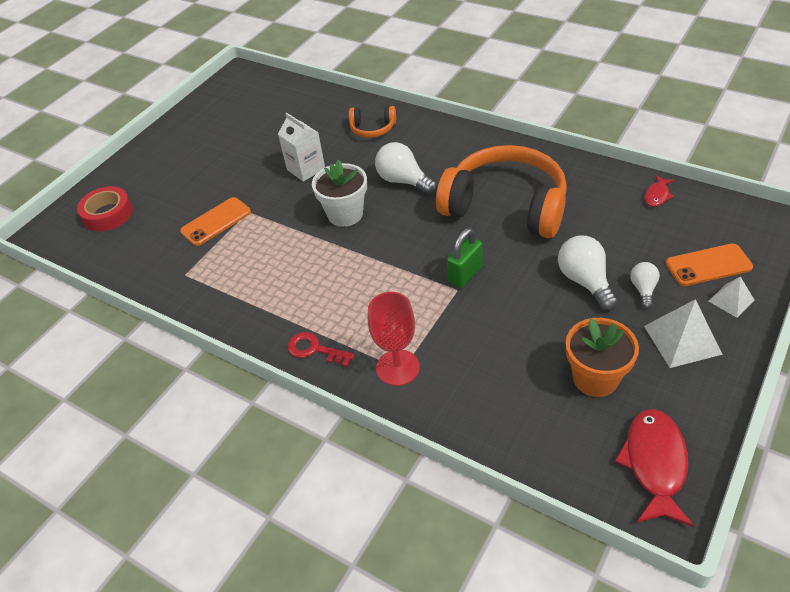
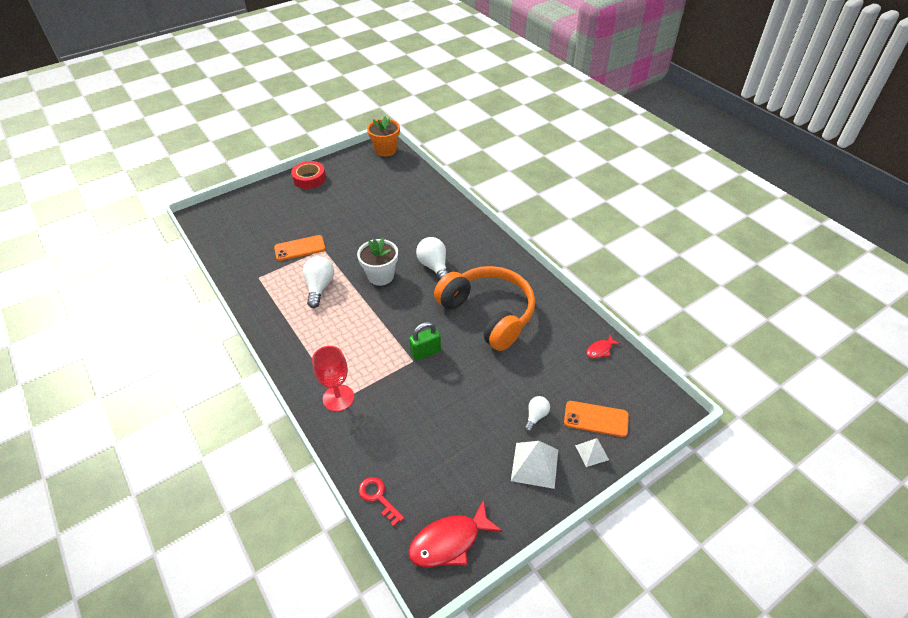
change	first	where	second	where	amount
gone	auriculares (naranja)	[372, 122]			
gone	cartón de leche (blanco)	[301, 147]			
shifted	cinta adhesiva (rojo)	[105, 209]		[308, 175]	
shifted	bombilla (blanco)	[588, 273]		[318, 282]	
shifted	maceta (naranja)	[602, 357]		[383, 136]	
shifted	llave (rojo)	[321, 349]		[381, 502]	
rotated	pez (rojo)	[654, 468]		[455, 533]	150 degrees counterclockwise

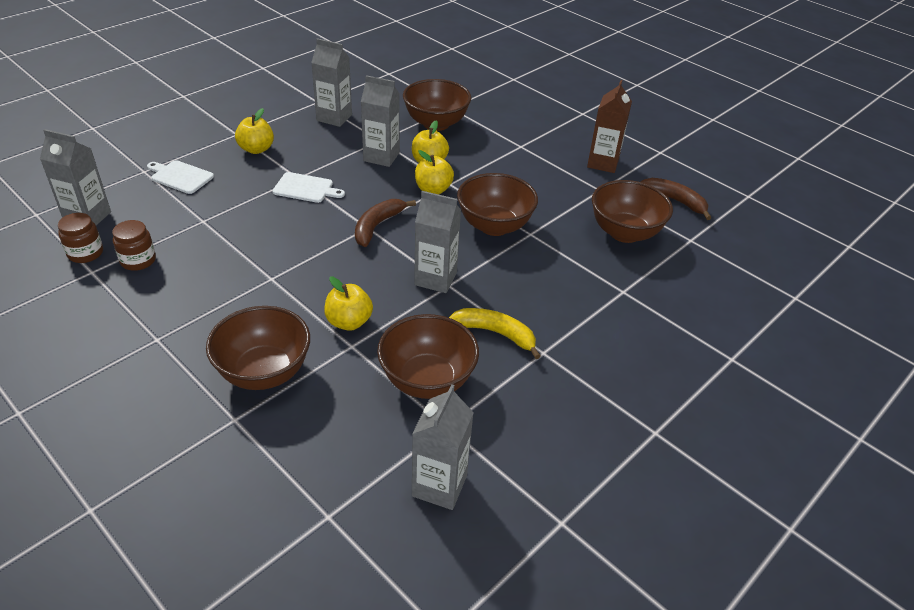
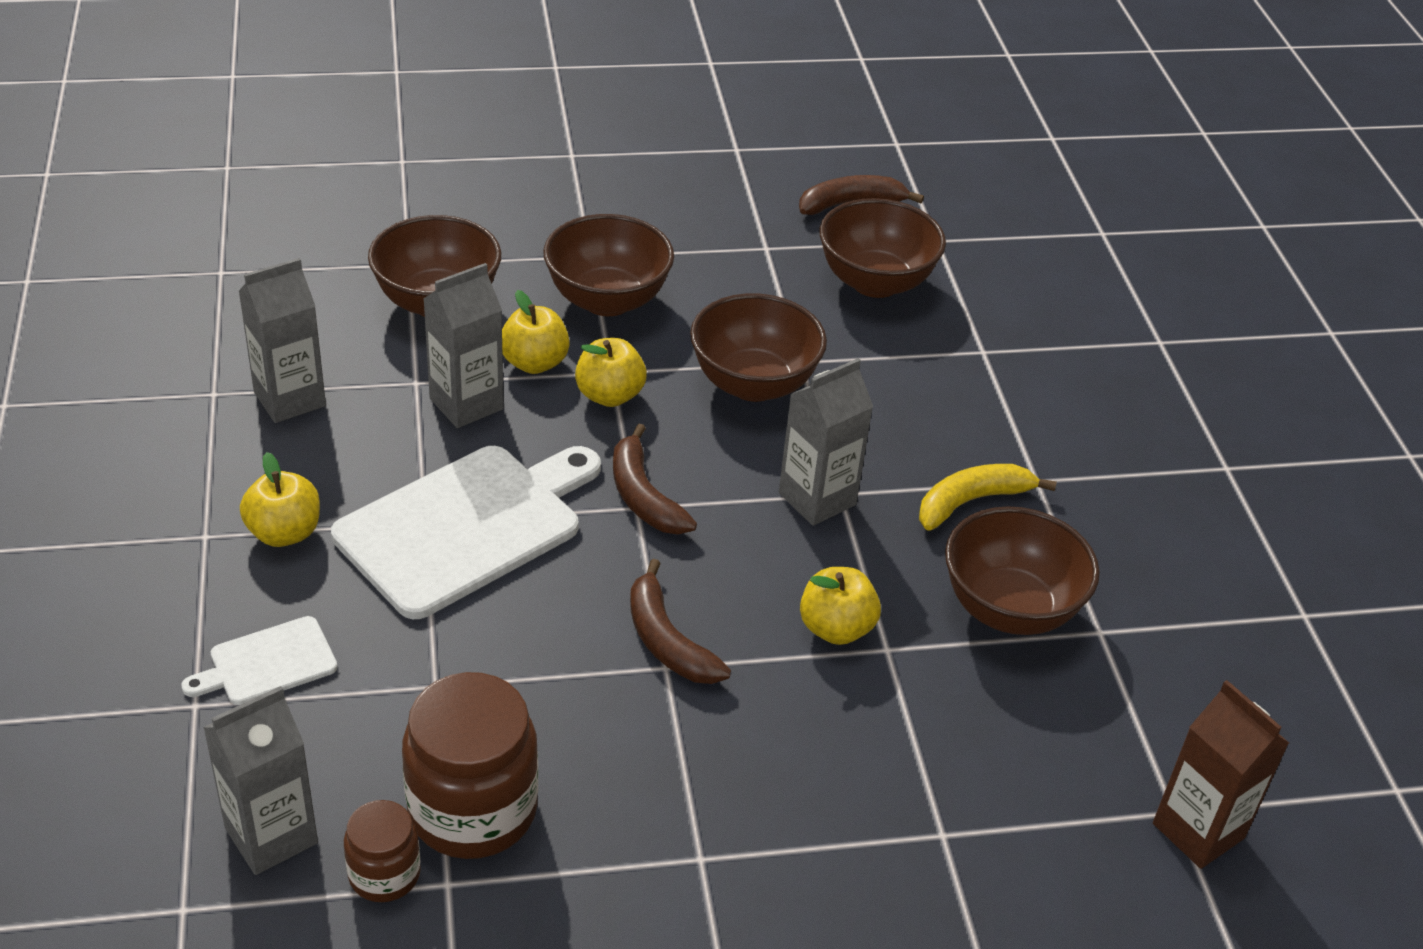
change	first	where	second	where	amount
shifted	cartón de leche (marrón)	[609, 126]		[1221, 774]	
scaled	tabla de cortar (blanco)	[309, 187]		[466, 532]	x2.07
scaled	tarro (marrón)	[134, 245]		[470, 765]	x1.86
shifted	cuenco (marrón)	[258, 348]		[608, 265]	
gone	cartón de leche (gris)	[443, 447]			
new			plátano (marrón)	[680, 621]	

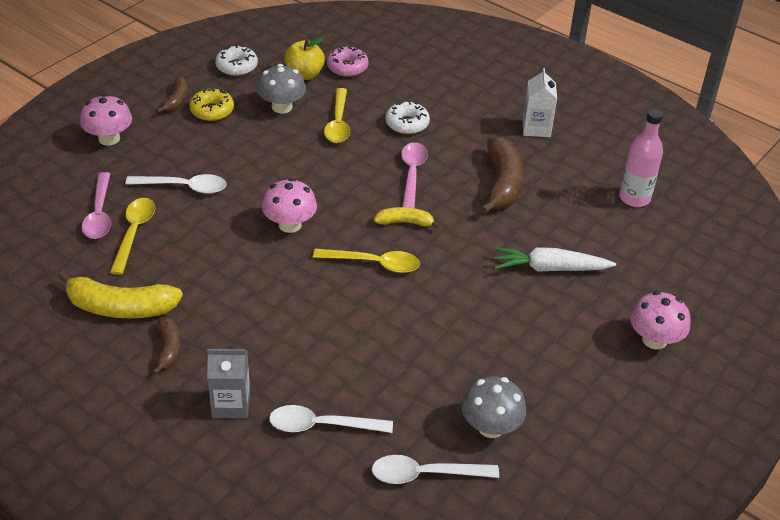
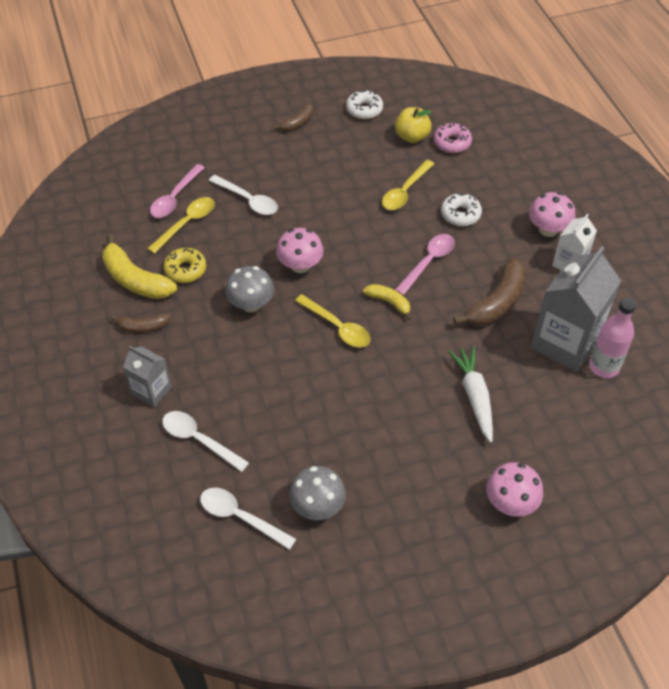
change	first	where	second	where	amount
shifted	seta (gris)	[281, 88]		[249, 289]	
shifted	rosquilla (amarillo)	[211, 104]		[185, 265]	
shifted	seta (rosa)	[106, 120]		[552, 214]	
rotated	zanahoria (blanco)	[554, 259]		[470, 394]	45 degrees clockwise
rotated	plátano (marrón)	[166, 346]		[141, 323]	60 degrees clockwise
new			cartón de leche (gris)	[576, 309]	

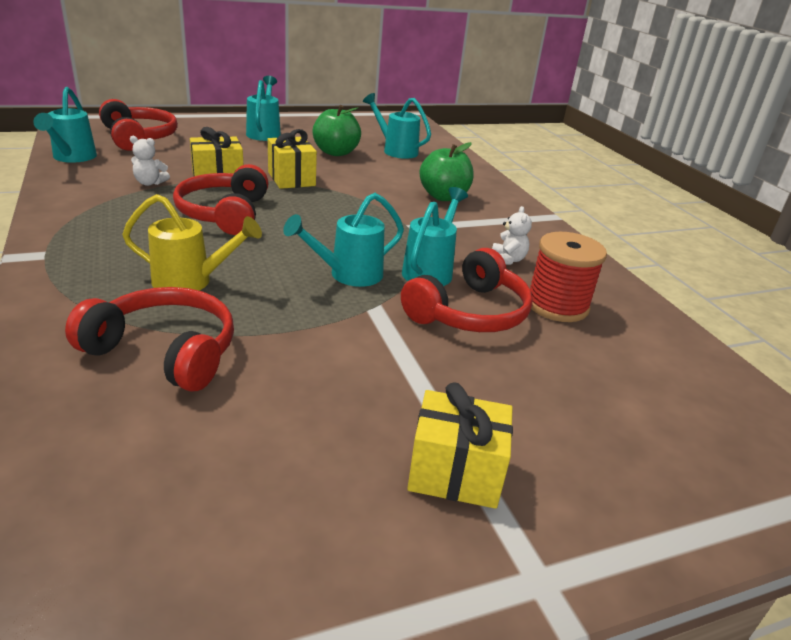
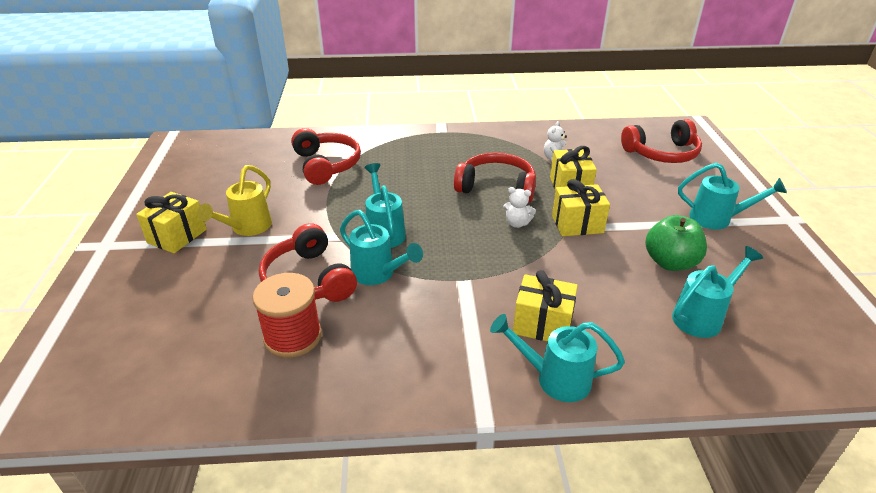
change	first	where	second	where	amount
shifted	regadera (turquesa)	[65, 125]		[557, 358]	
swapped	manzana (verde)	[446, 171]	regalo (amarillo)	[545, 305]	
shifted	regadera (amarillo)	[192, 242]		[234, 200]	
shifted	osito (blanco)	[512, 235]		[519, 207]	
rotated	auriculares (rojo)	[149, 339]		[326, 156]	60 degrees counterclockwise

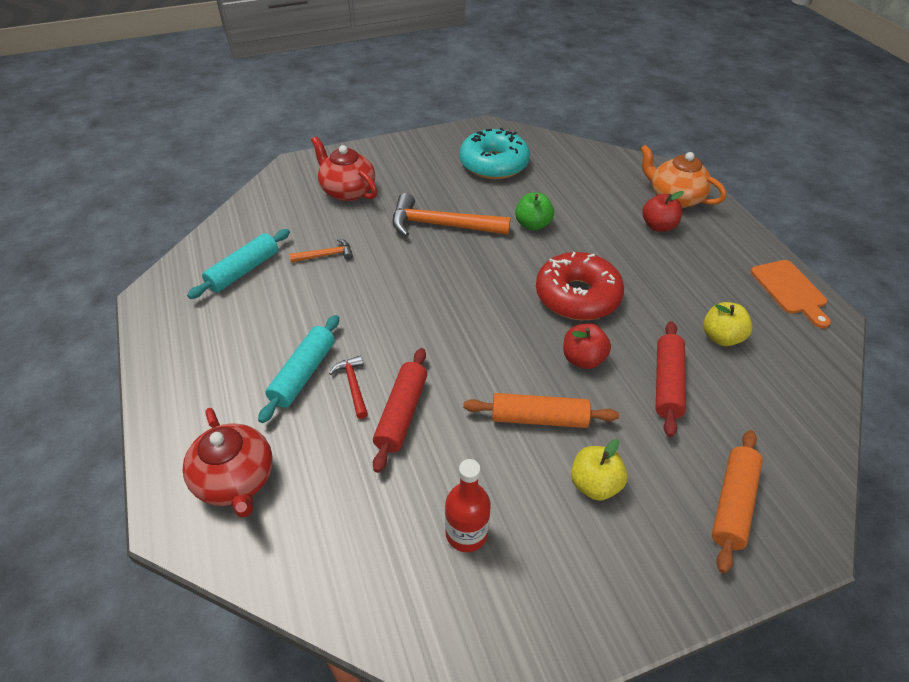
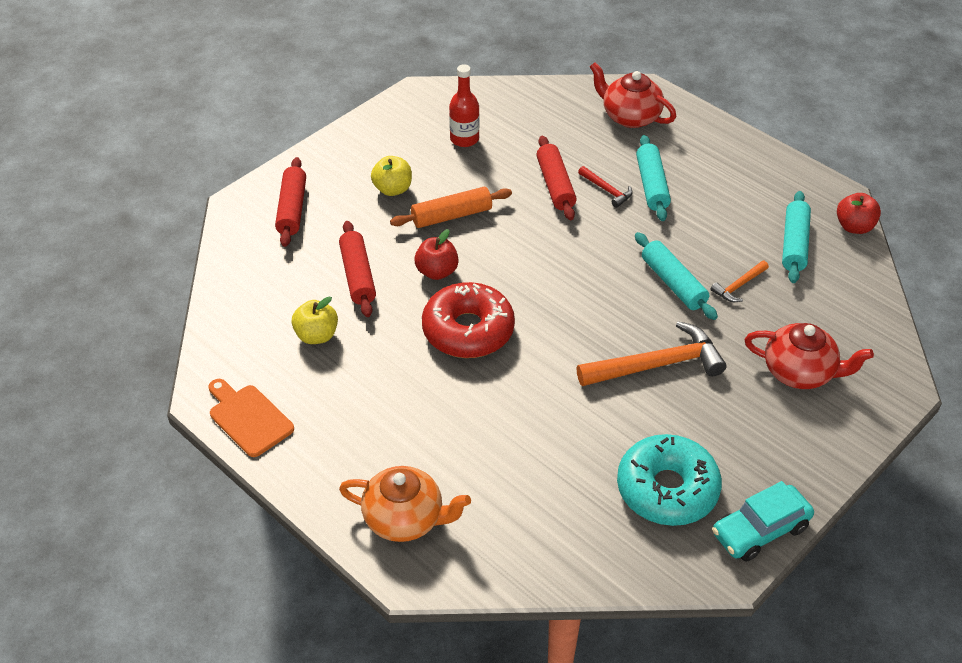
change	first	where	second	where	amount
shifted	manzana (rojo)	[663, 211]		[859, 213]	
gone	manzana (verde)	[534, 211]			
repainted	rodillo (naranja)	[737, 502]	rodillo (rojo)	[290, 202]	
new			rodillo (turquesa)	[676, 276]	
new			coche (turquesa)	[763, 521]	

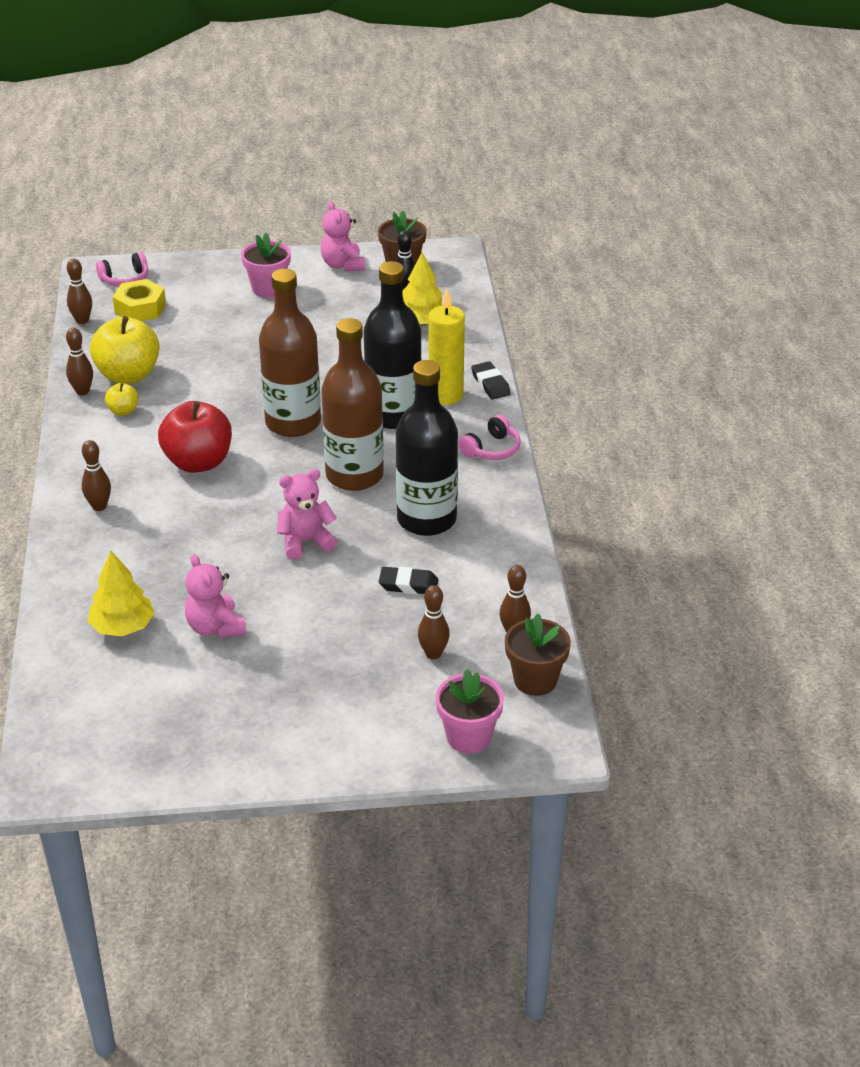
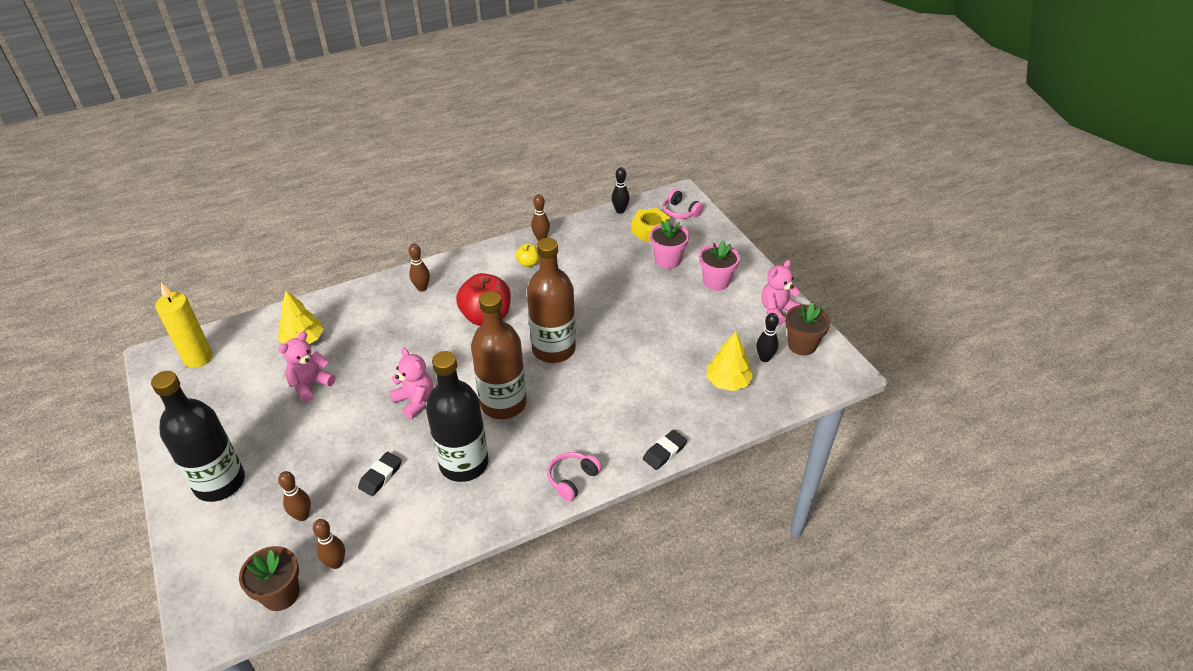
change	first	where	second	where	amount
repainted	bolo (marrón)	[79, 291]	bolo (negro)	[621, 190]	
shifted	botella (negro)	[393, 345]		[198, 436]	
shifted	vela (amarillo)	[446, 346]		[183, 325]	
gone	manzana (amarillo)	[125, 350]			
rotated	auriculares (rosa)	[490, 437]		[574, 476]	105 degrees clockwise
rotated	goma de borrar (negro)	[408, 580]		[380, 474]	45 degrees clockwise
shifted	maceta (rosa)	[470, 711]		[669, 244]	

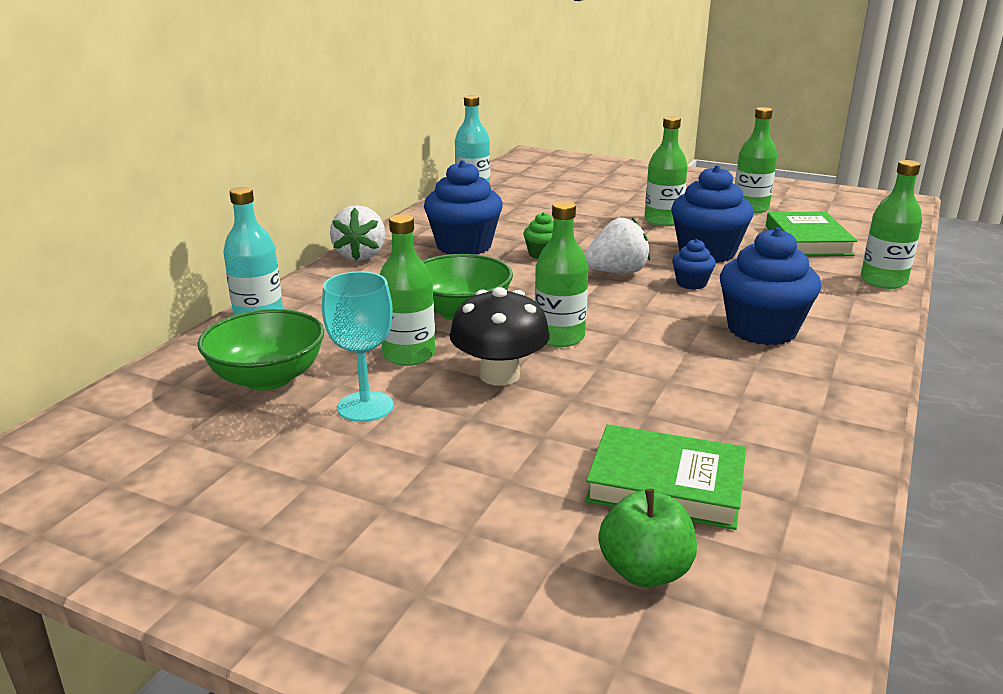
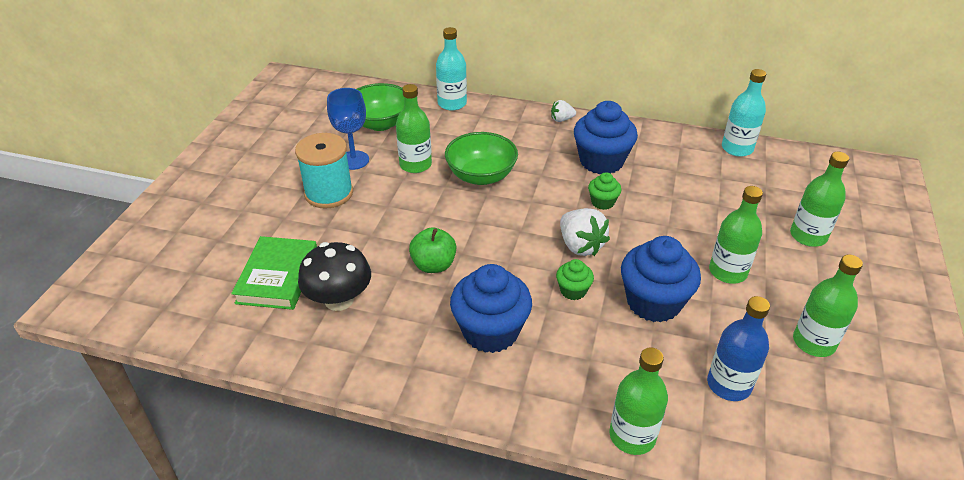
change	first	where	second	where	amount
shifted	botella (verde)	[562, 274]		[819, 199]	
scaled	fresa (blanco)	[357, 233]		[563, 111]	x0.55
swapped	libro (verde)	[811, 234]	botella (azul)	[738, 348]	
repainted	magdalena (azul)	[694, 264]	magdalena (verde)	[575, 279]	
repainted	copa (turquesa)	[358, 346]	copa (azul)	[348, 129]	
shifted	seta (negro)	[500, 336]		[334, 276]	
shifted	manzana (verde)	[648, 538]		[432, 250]	
new			carrete (turquesa)	[324, 171]	

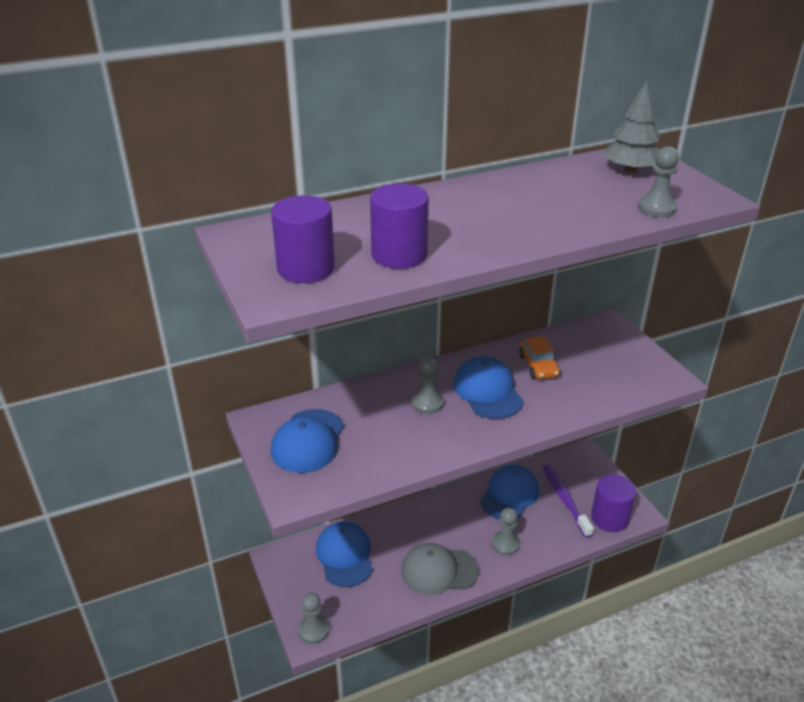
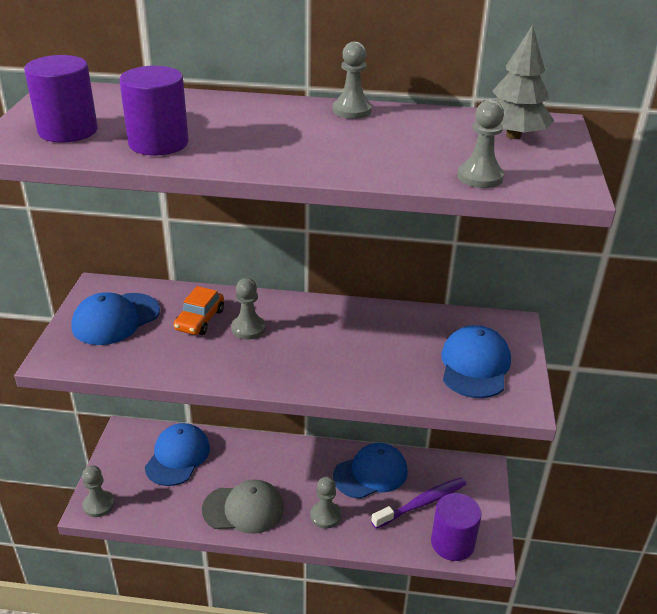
change	first	where	second	where	amount
shifted	coche (naranja)	[539, 357]		[199, 310]	
shifted	gorra (azul)	[488, 387]		[476, 361]	
rotated	cepillo de dientes (morado)	[568, 501]		[418, 503]	45 degrees clockwise
rotated	gorra (gris)	[440, 569]		[243, 507]	150 degrees clockwise
new			peón (gris)	[352, 80]	

